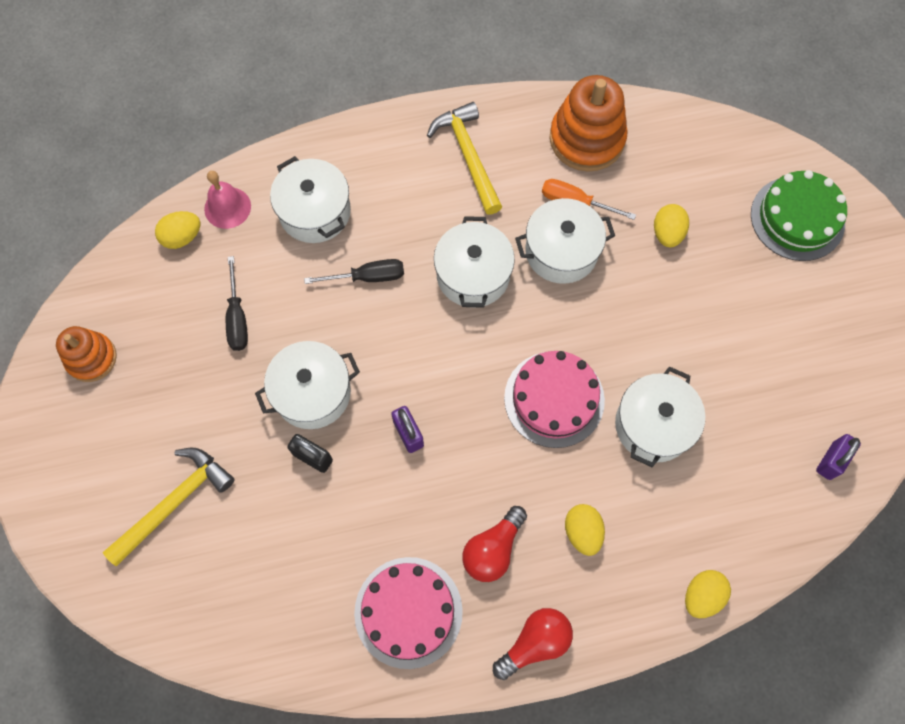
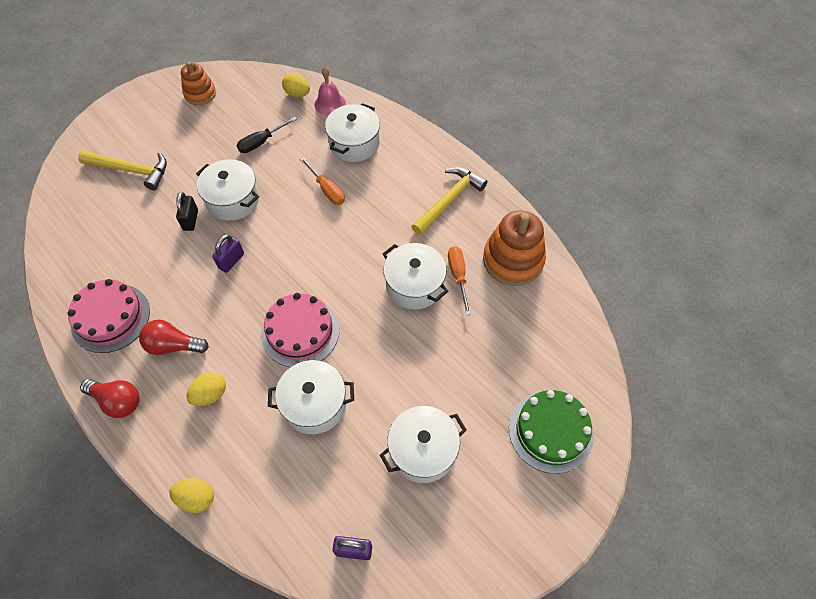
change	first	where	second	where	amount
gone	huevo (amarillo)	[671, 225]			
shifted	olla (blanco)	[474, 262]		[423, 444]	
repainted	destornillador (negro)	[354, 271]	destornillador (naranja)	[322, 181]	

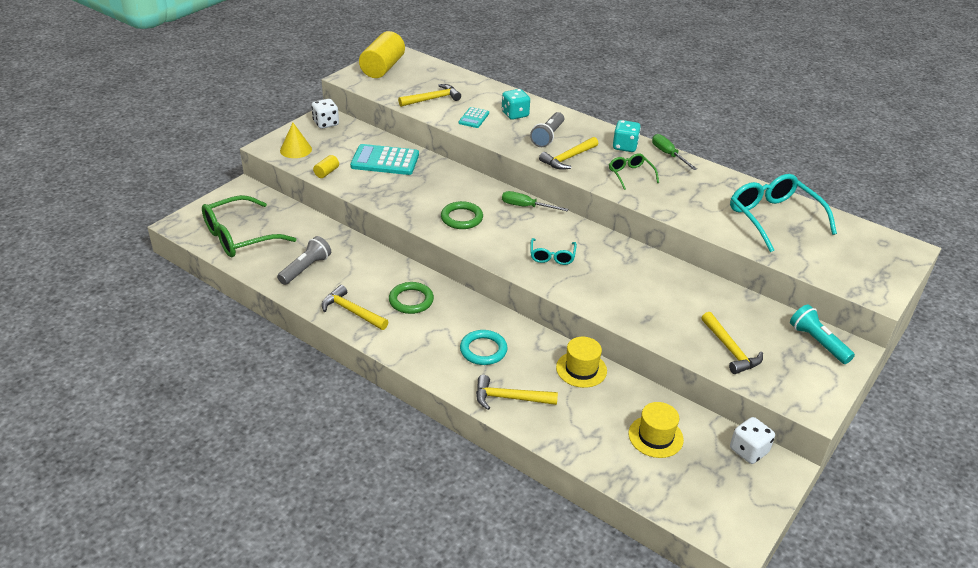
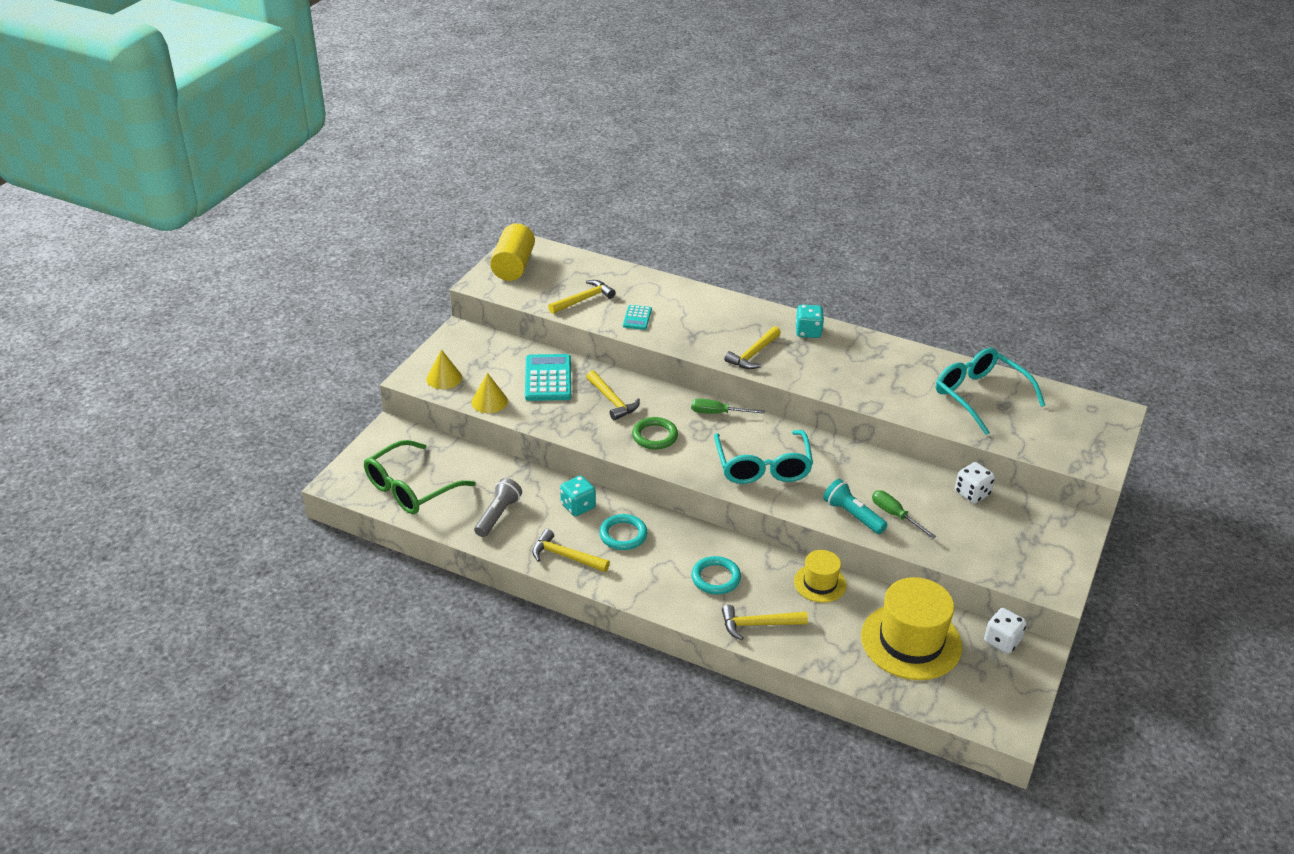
change	first	where	second	where	amount
shifted	dado (turquesa)	[516, 104]		[578, 496]	
shifted	dado (blanco)	[325, 114]		[975, 483]	
gone	lámpara de mano (gris)	[547, 129]			
shifted	destornillador (verde)	[674, 152]		[904, 514]	
rotated	calculadora (turquesa)	[384, 159]		[548, 377]	90 degrees clockwise
gone	gafas (verde)	[634, 171]			
swapped	cilindro (amarillo)	[326, 166]	cono (amarillo)	[489, 393]	
scaled	gafas (turquesa)	[553, 251]		[763, 457]	x1.93
repainted	anillo (verde)	[411, 298]	anillo (turquesa)	[623, 532]	
shifted	lámpara de mano (turquesa)	[822, 334]		[855, 506]	
shifted	martillo (amarillo)	[732, 343]		[613, 395]	
scaled	sombrero (amarillo)	[656, 430]		[911, 628]	x1.83

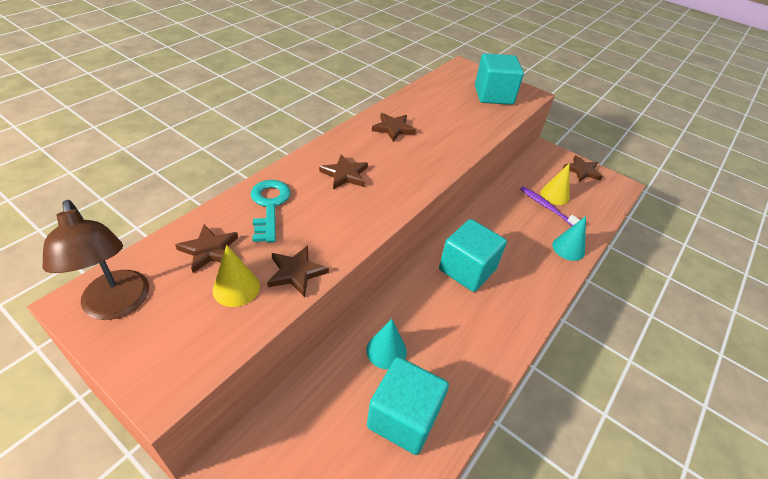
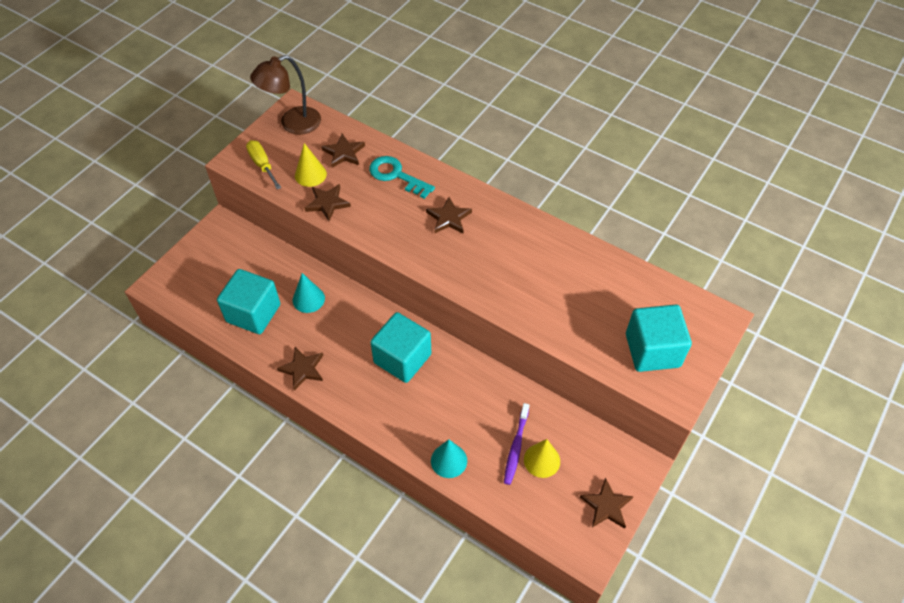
change	first	where	second	where	amount
shifted	estrella (marrón)	[394, 127]		[300, 369]	
rotated	llave (turquesa)	[271, 211]		[402, 177]	135 degrees counterclockwise
rotated	cepillo de dientes (morado)	[550, 206]		[516, 444]	150 degrees clockwise
new			destornillador (amarillo)	[263, 164]	

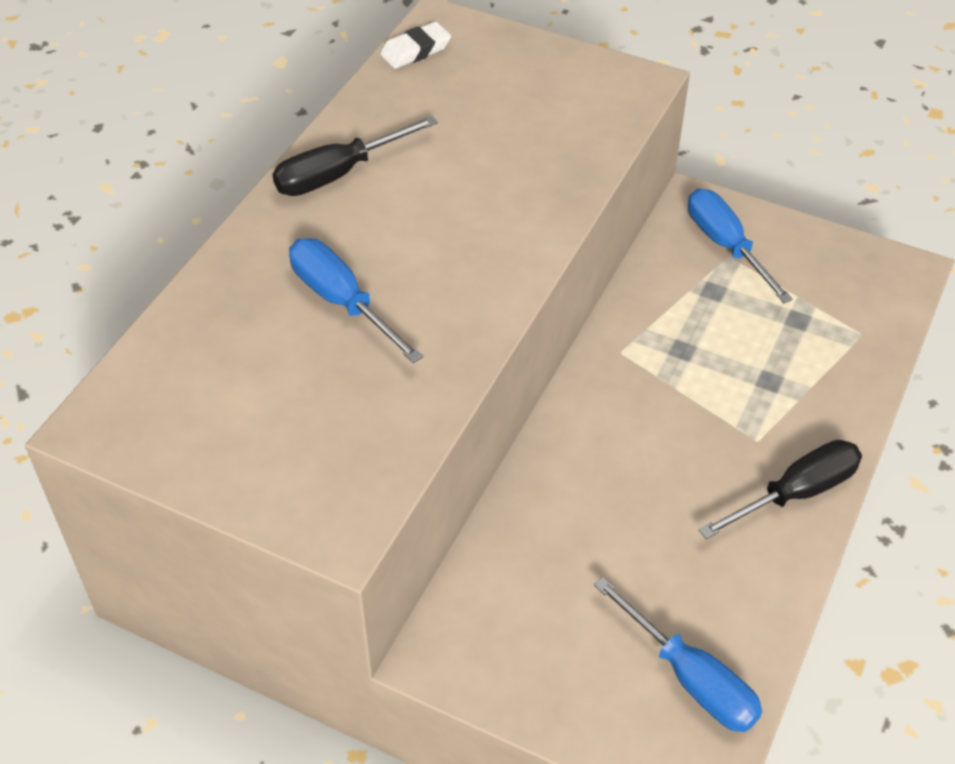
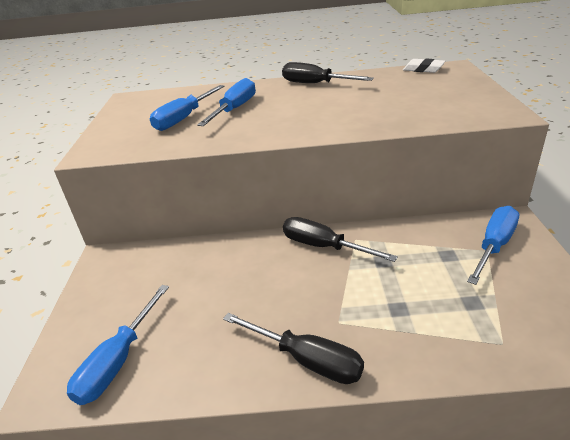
change	first	where	second	where	amount
new			destornillador (azul)	[187, 108]	
new			destornillador (negro)	[340, 239]	

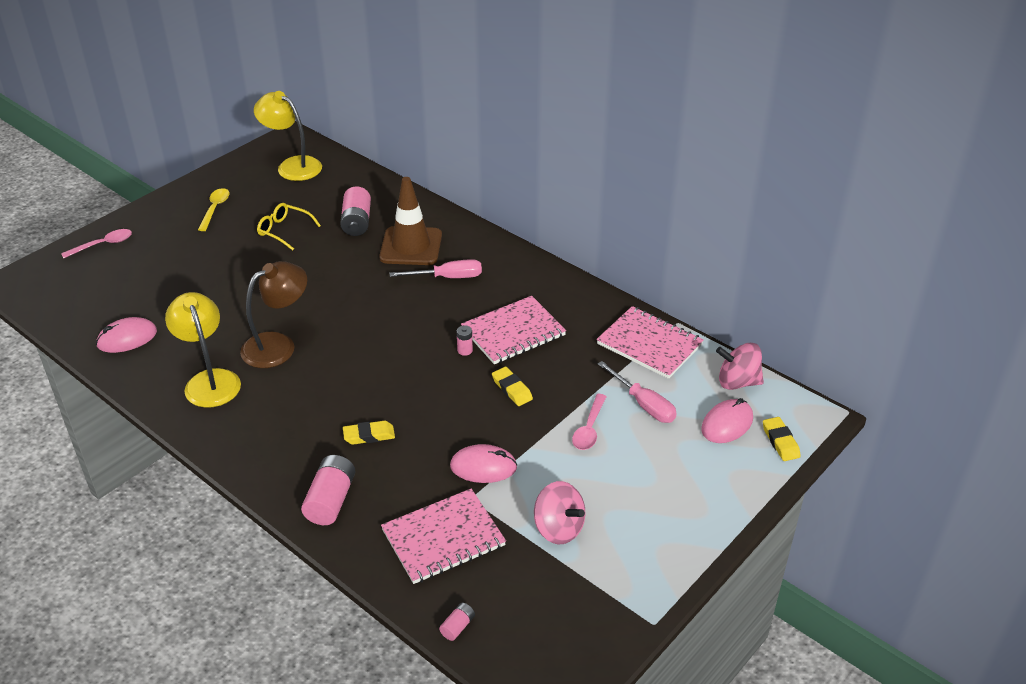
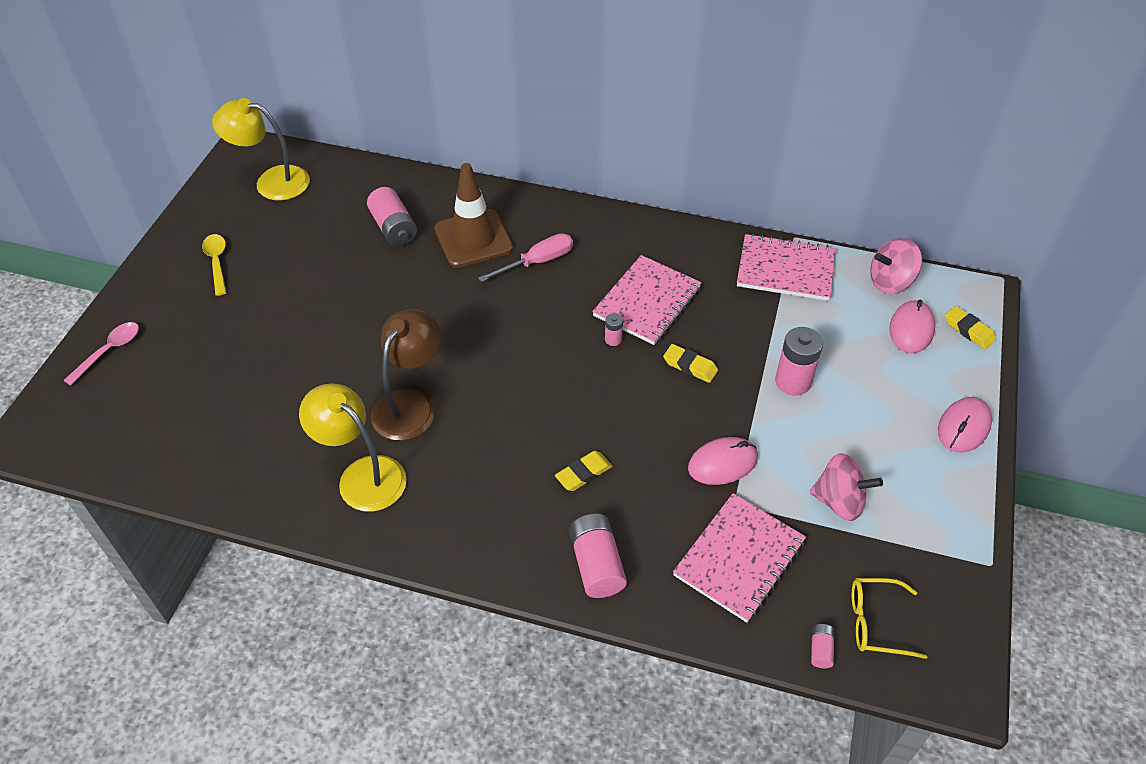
change	first	where	second	where	amount
shifted	gafas (amarillo)	[289, 227]		[889, 618]	
shifted	ratón (rosa)	[126, 335]		[965, 425]	
gone	destornillador (rosa)	[637, 392]			
swapped	cuchara (rosa)	[589, 422]	pila (rosa)	[799, 361]	

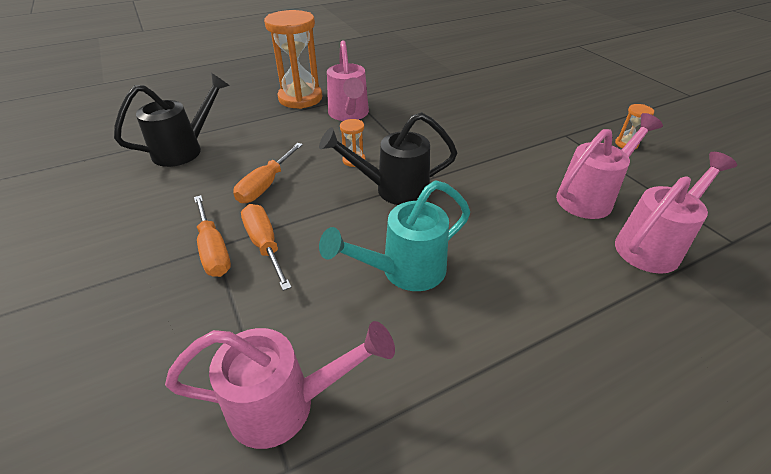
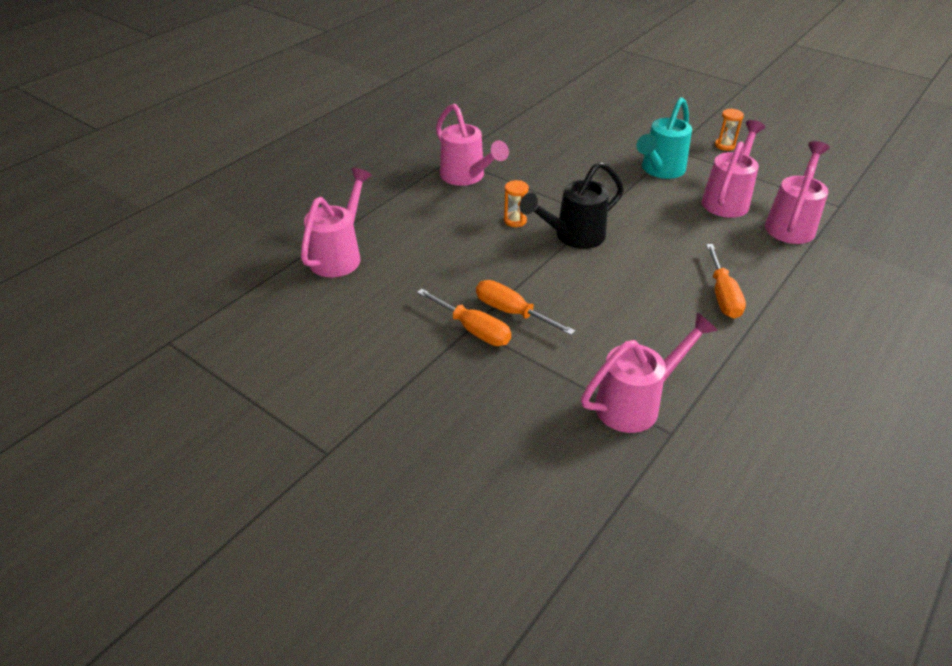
change	first	where	second	where	amount
gone	reloj de arena (naranja)	[293, 59]			
repainted	regadera (negro)	[172, 120]	regadera (rosa)	[336, 222]	
shifted	destornillador (naranja)	[268, 173]		[726, 281]	
shifted	regadera (turquesa)	[394, 235]		[664, 138]	

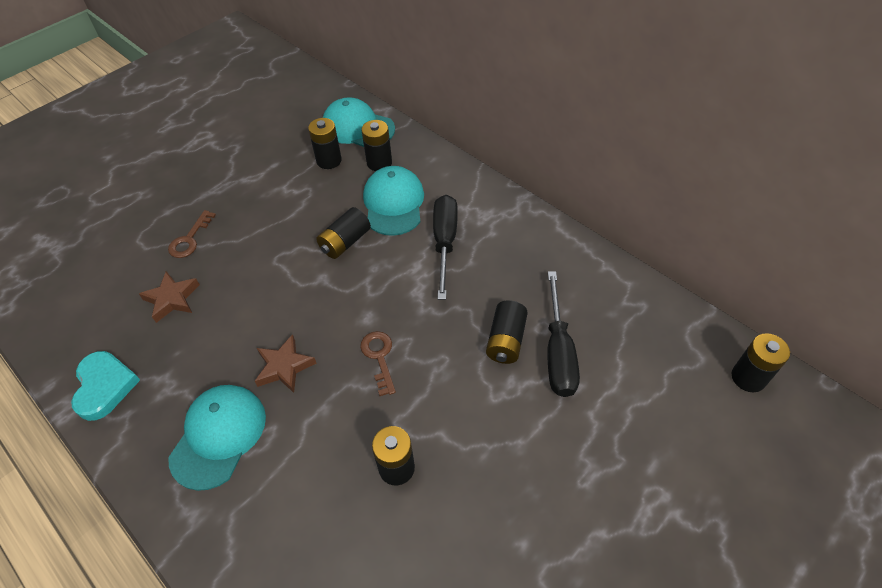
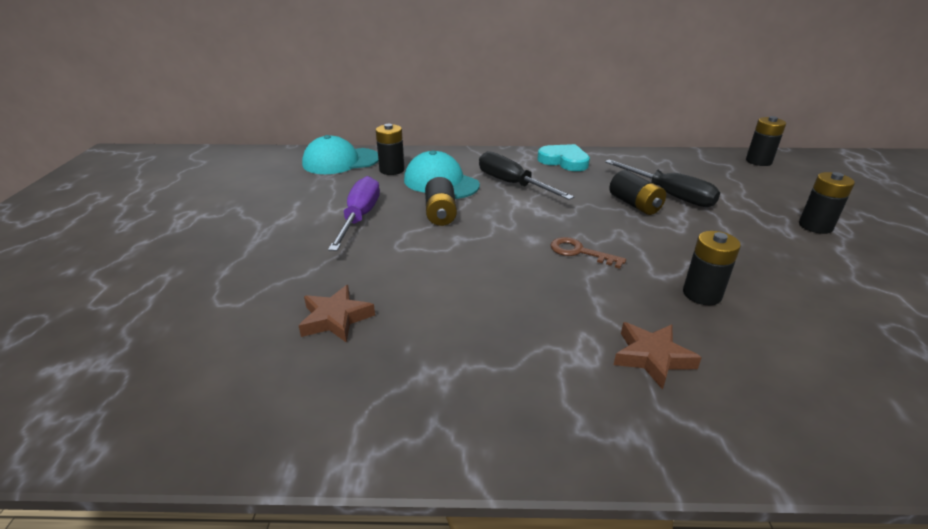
change	first	where	second	where	amount
shifted	pila (negro)	[325, 143]		[827, 203]	
gone	llave (marrón)	[192, 234]			
shifted	estrella (marrón)	[286, 363]		[658, 356]	
shifted	corazón (turquesa)	[105, 386]		[563, 157]	
gone	gorra (turquesa)	[217, 438]			
new			destornillador (morado)	[354, 213]	

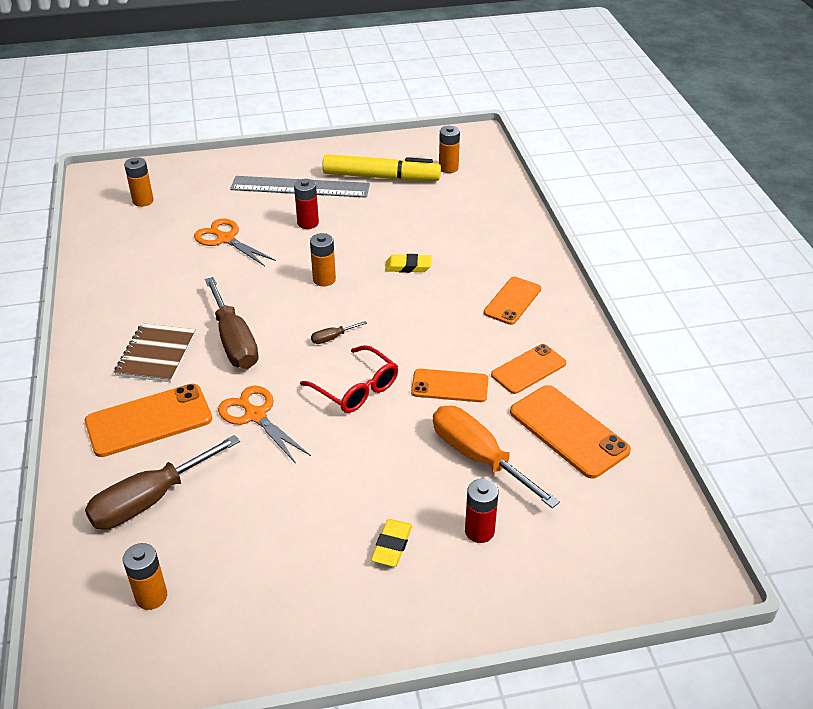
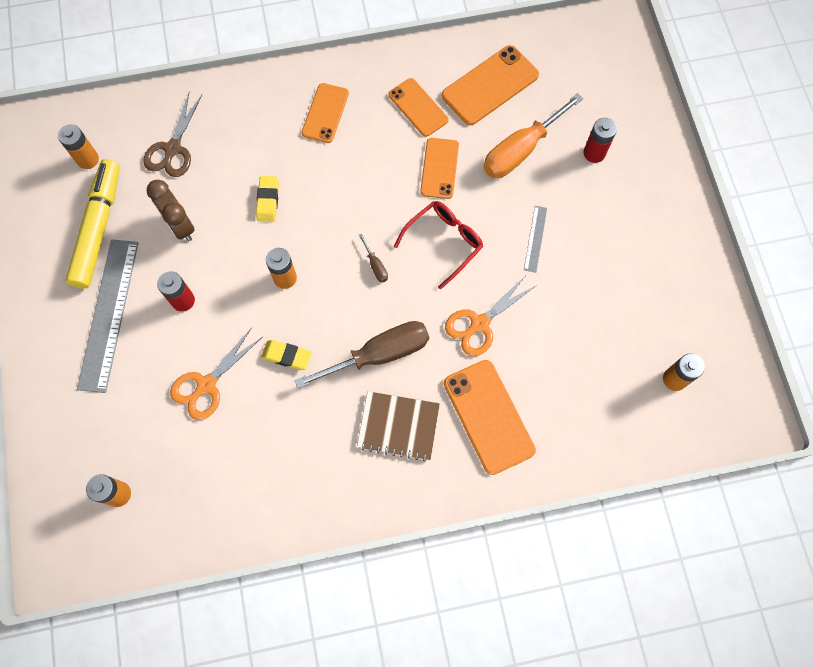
change	first	where	second	where	amount
rotated	móvil (naranja)	[512, 301]		[325, 113]	75 degrees clockwise
gone	destornillador (marrón)	[162, 482]			
shifted	goma de borrar (amarillo)	[391, 543]		[286, 355]	
new			tijeras (marrón)	[173, 135]	
new			despertador (marrón)	[171, 210]	
new			regla (gris)	[535, 239]	

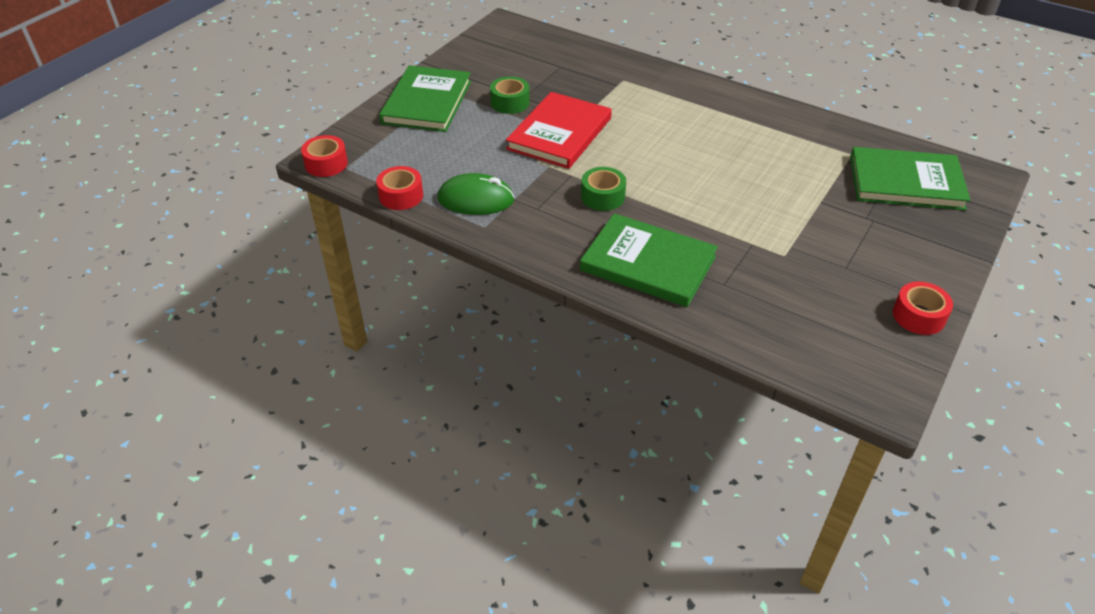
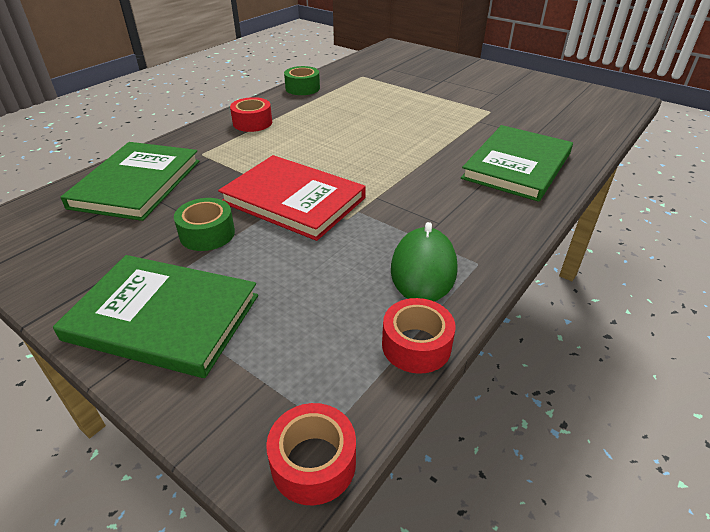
change	first	where	second	where	amount
shifted	libro (verde)	[910, 178]		[130, 181]	
shifted	cinta adhesiva (verde)	[603, 189]		[302, 80]	
shifted	cinta adhesiva (rojo)	[923, 308]		[251, 114]	

